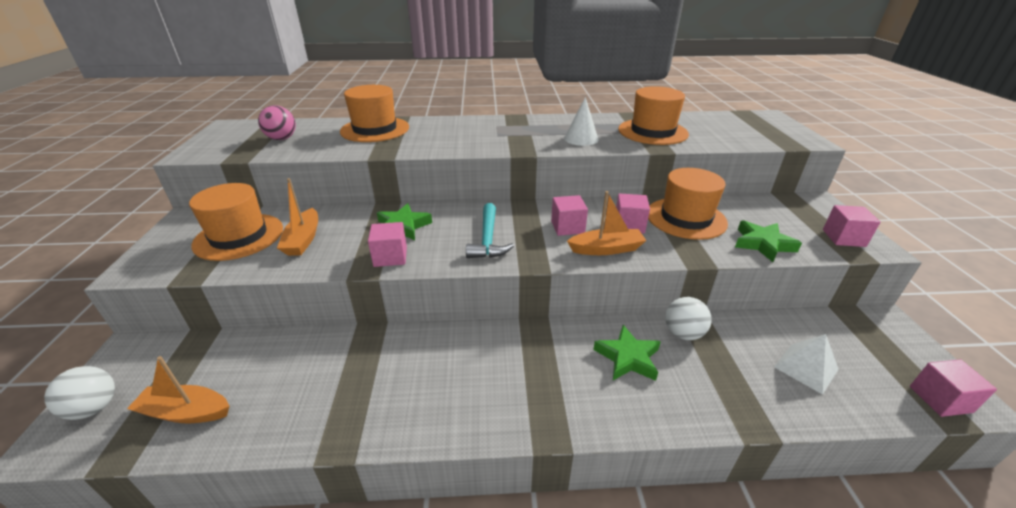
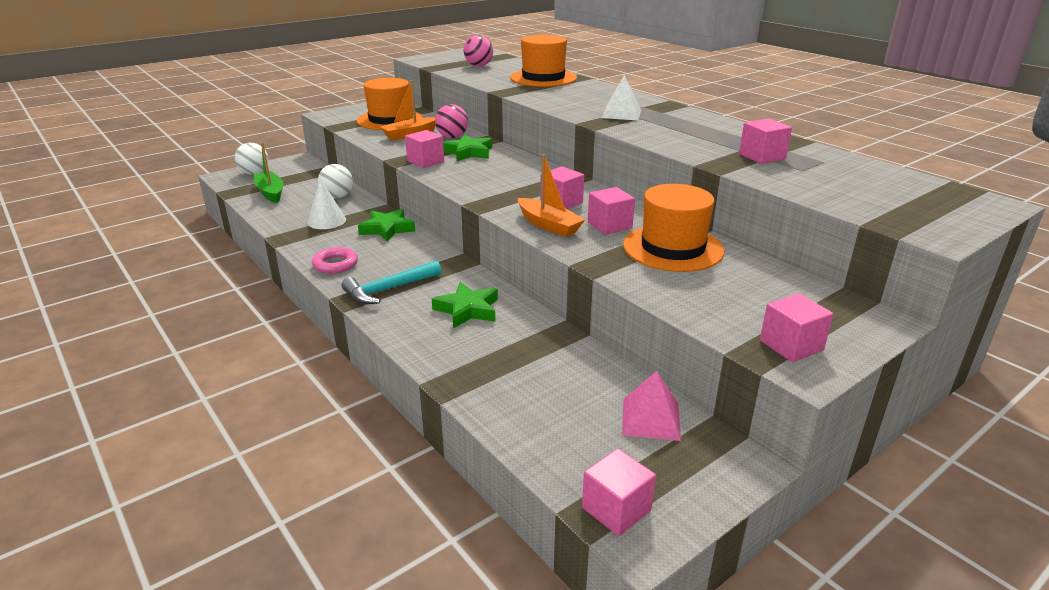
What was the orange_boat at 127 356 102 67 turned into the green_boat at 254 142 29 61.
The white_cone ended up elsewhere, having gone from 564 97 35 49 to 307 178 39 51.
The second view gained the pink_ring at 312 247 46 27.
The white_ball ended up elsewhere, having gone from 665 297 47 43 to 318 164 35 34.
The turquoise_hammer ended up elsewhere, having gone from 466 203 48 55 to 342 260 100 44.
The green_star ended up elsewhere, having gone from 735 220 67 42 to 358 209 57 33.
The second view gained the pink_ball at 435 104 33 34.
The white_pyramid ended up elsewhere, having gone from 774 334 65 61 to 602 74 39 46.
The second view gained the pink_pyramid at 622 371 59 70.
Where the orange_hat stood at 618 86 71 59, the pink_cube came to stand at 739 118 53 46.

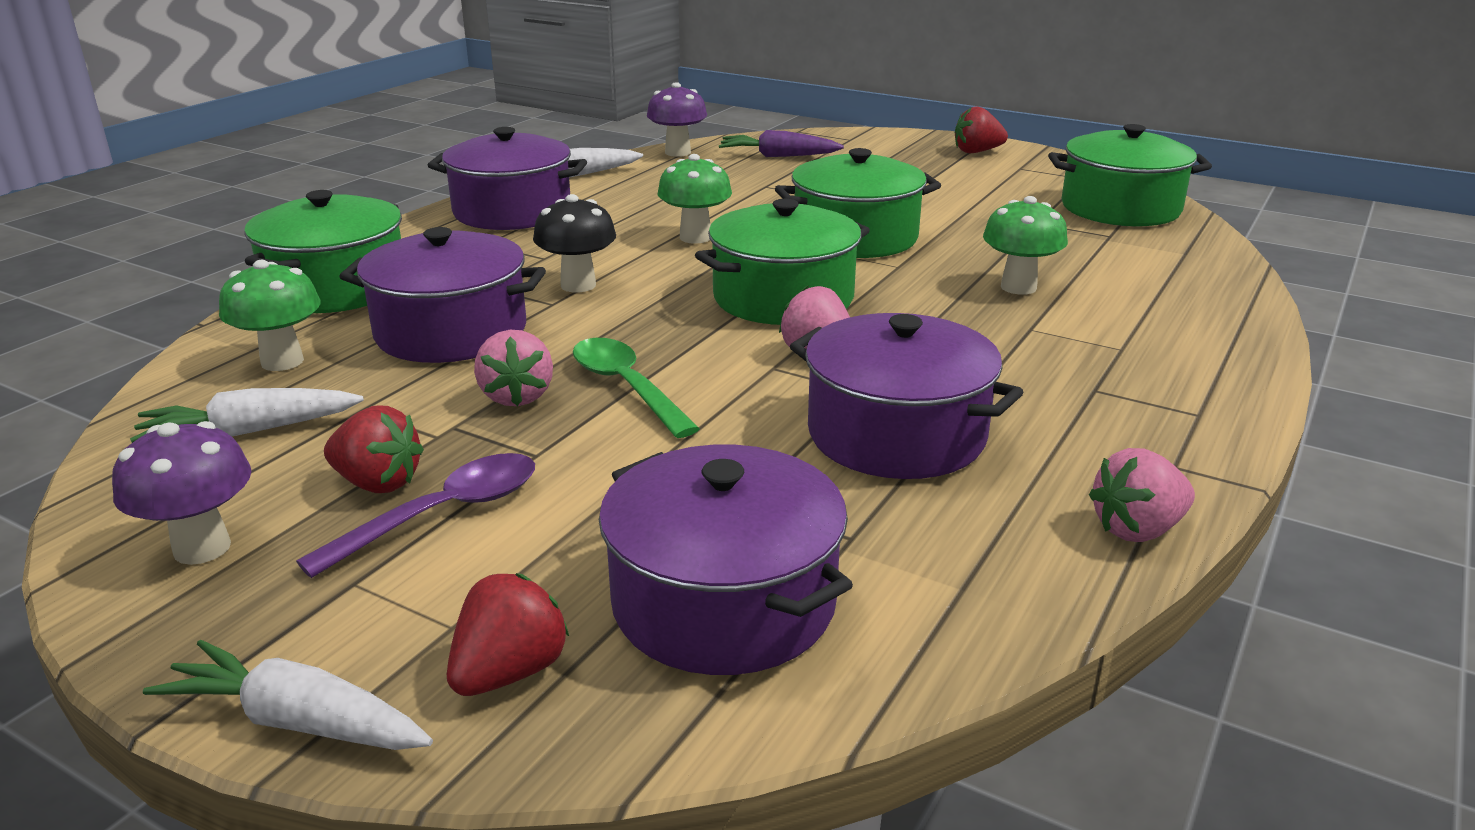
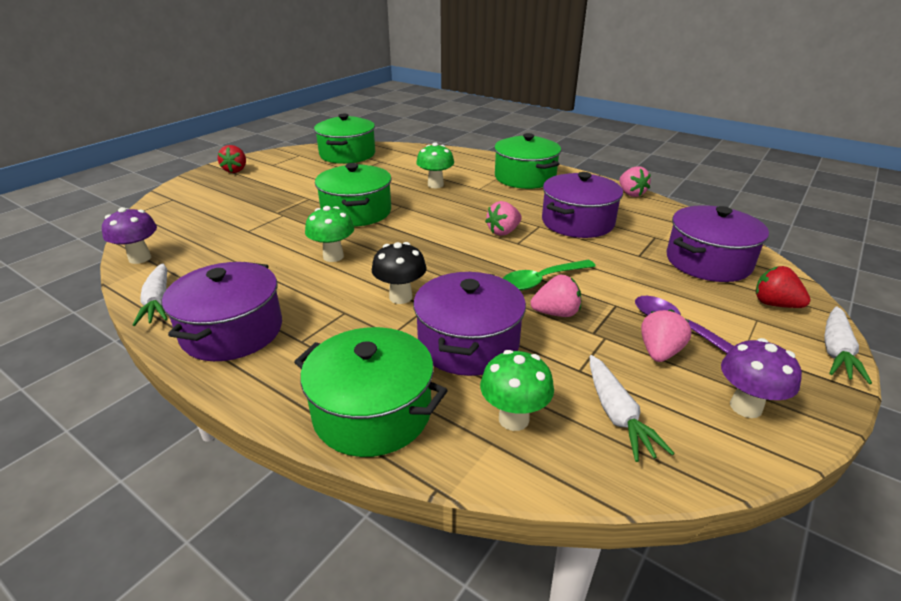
The green_pot ended up elsewhere, having gone from 695 199 175 126 to 494 133 67 56.
What was the red_strawberry at 324 406 100 87 turned into the pink_strawberry at 641 310 50 52.
The second view lost the purple_carrot at 719 130 125 27.

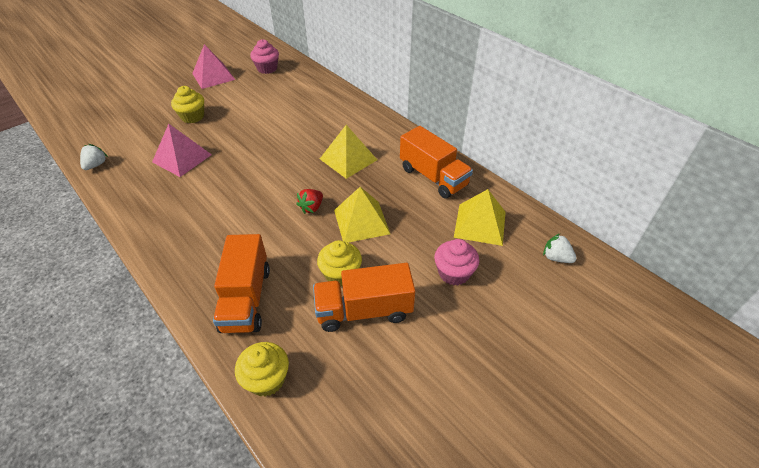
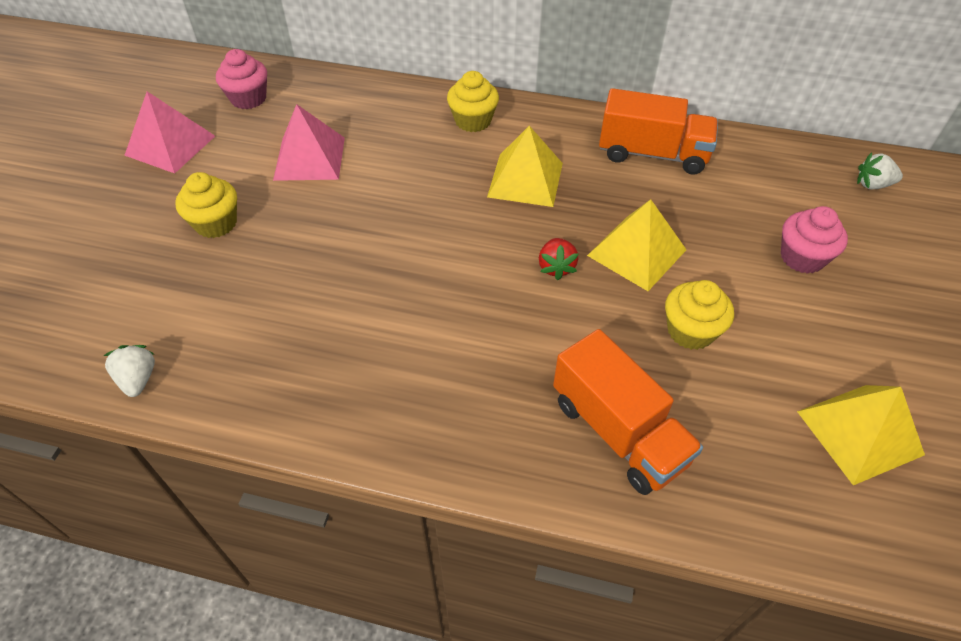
The pink_pyramid ended up elsewhere, having gone from 152 124 60 53 to 273 104 72 77.
The yellow_cupcake ended up elsewhere, having gone from 235 342 54 55 to 447 71 52 61.
The yellow_pyramid ended up elsewhere, having gone from 454 189 52 57 to 797 385 128 100.
The second view lost the orange_truck at 313 263 102 69.

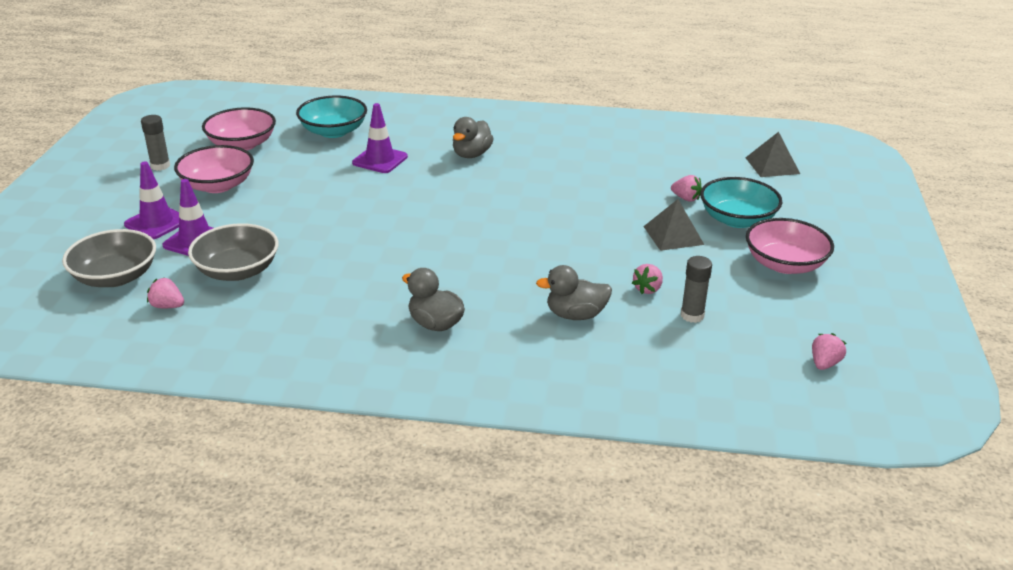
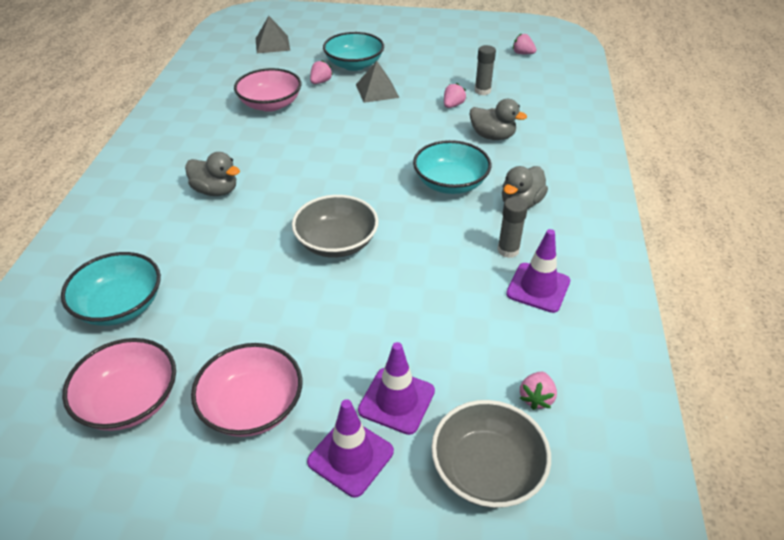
The pink_bowl ended up elsewhere, having gone from 746 218 88 56 to 234 68 67 44.
The grey_bowl ended up elsewhere, having gone from 188 223 91 58 to 292 195 86 63.
The second view gained the turquoise_bowl at 413 140 78 54.
The pink_strawberry at 632 264 31 30 ended up facing another way, 90 degrees counterclockwise from before.
The grey_duck at 536 265 76 55 ended up facing another way, 60 degrees counterclockwise from before.
The grey_glue_stick ended up elsewhere, having gone from 141 115 29 56 to 497 197 31 61.
The purple_traffic_cone ended up elsewhere, having gone from 352 103 56 70 to 506 229 64 84.

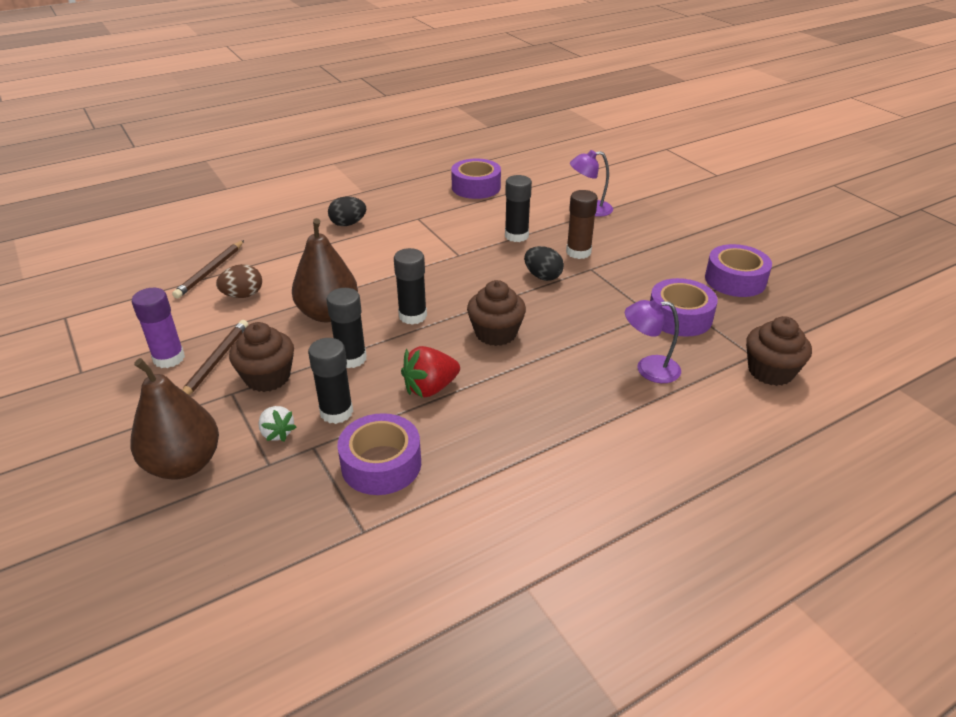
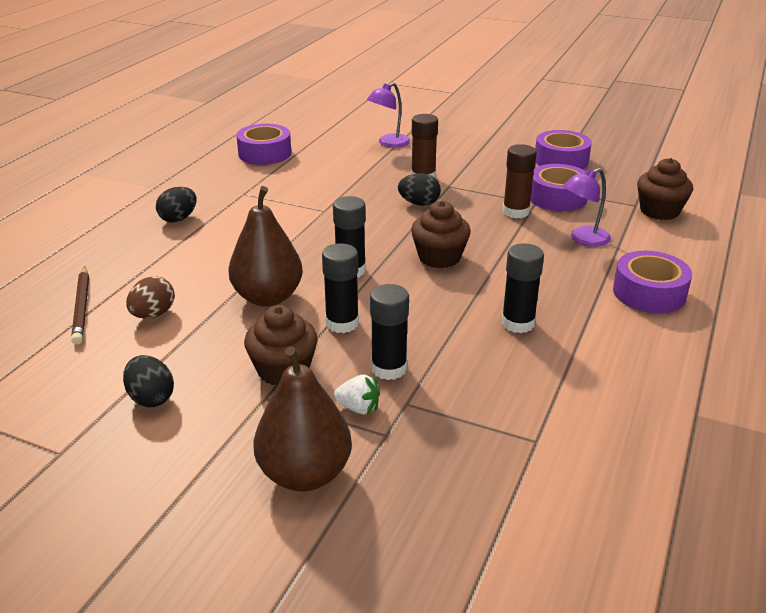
Where the purple_glue_stick stood at 132 288 53 80, the black_egg came to stand at 123 355 51 52.
The black_glue_stick ended up elsewhere, having gone from 505 175 27 67 to 501 243 43 90.
The second view gained the brown_glue_stick at 503 144 34 74.
The purple_tape ended up elsewhere, having gone from 337 413 84 82 to 613 251 79 62.
The second view lost the brown_pencil at 182 320 66 75.
The second view lost the red_strawberry at 401 346 59 52.

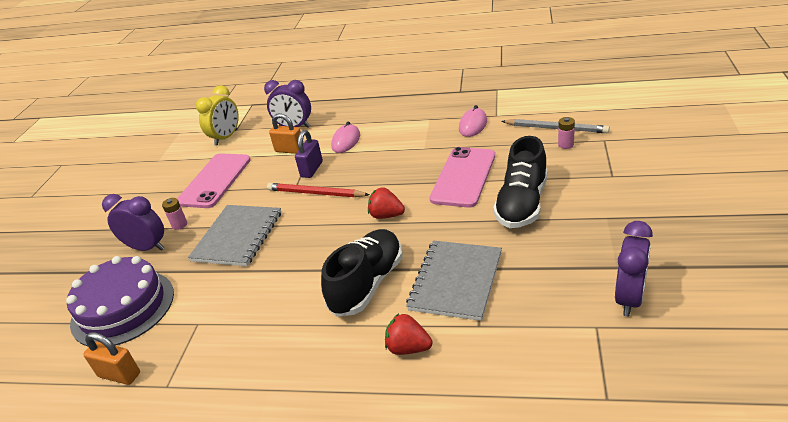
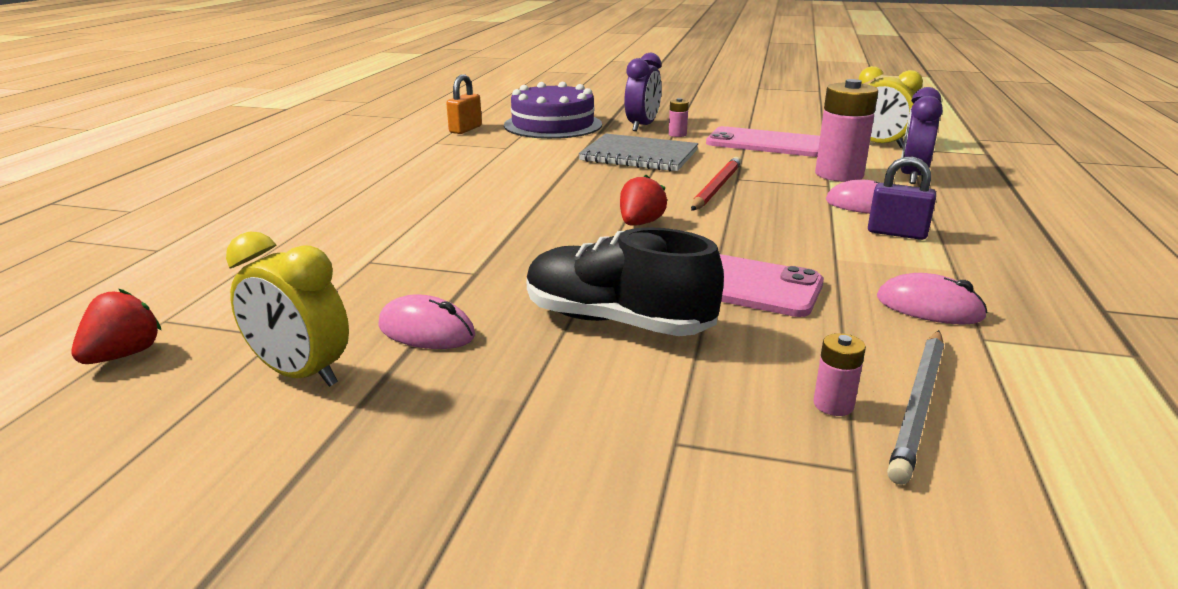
The red_strawberry ended up elsewhere, having gone from 385 313 47 42 to 71 288 91 76.
What was the purple_clock at 615 221 38 95 turned into the yellow_clock at 226 232 123 155.
The second view gained the pink_mouse at 378 294 97 55.
Where the orange_padlock stood at 269 113 35 41, the pink_battery came to stand at 815 79 63 103.
The purple_padlock ended up elsewhere, having gone from 295 130 28 48 to 868 156 68 84.
The second view lost the black_shoe at 321 229 82 88.
The second view lost the grey_notebook at 406 240 96 81.

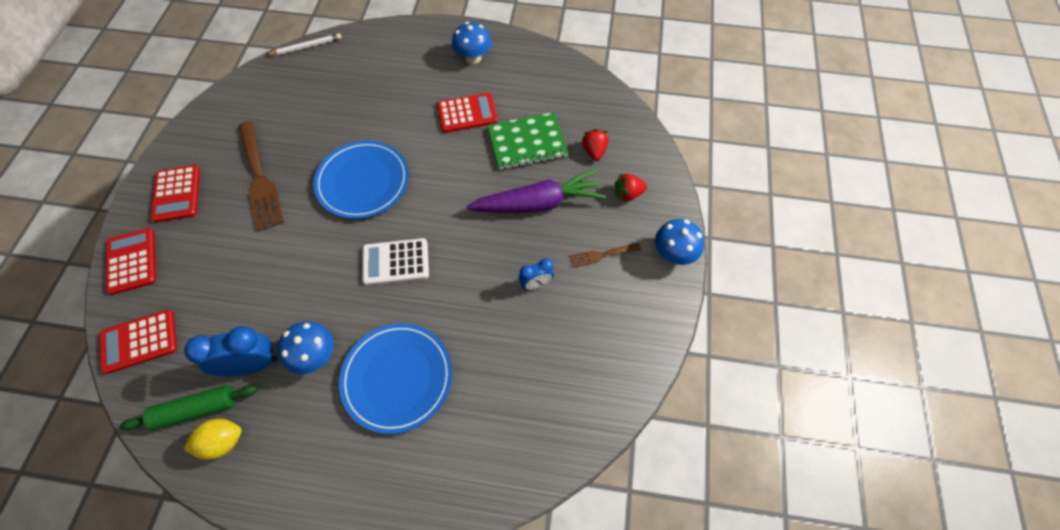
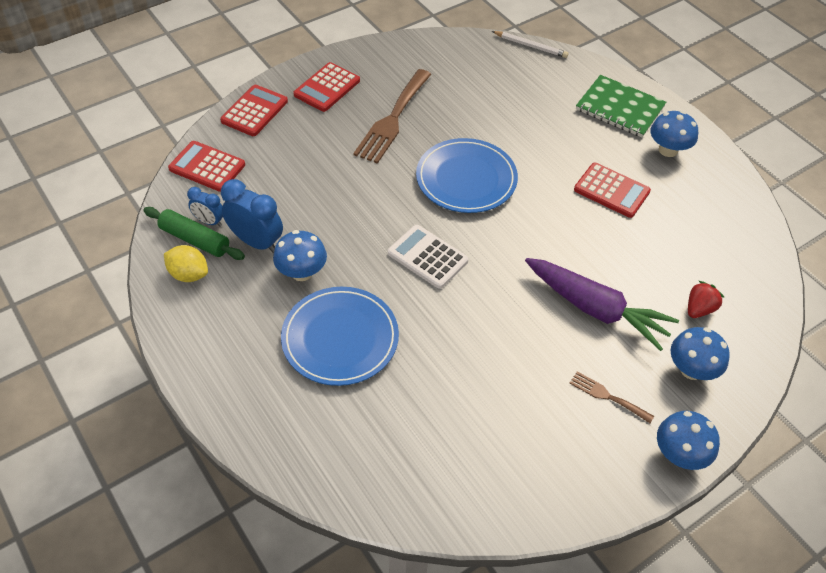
The blue_clock ended up elsewhere, having gone from 519 259 35 31 to 187 187 36 40.
The green_notebook ended up elsewhere, having gone from 487 112 81 58 to 576 75 90 62.
Where the red_strawberry stood at 615 173 32 29, the blue_mushroom came to stand at 671 327 59 53.

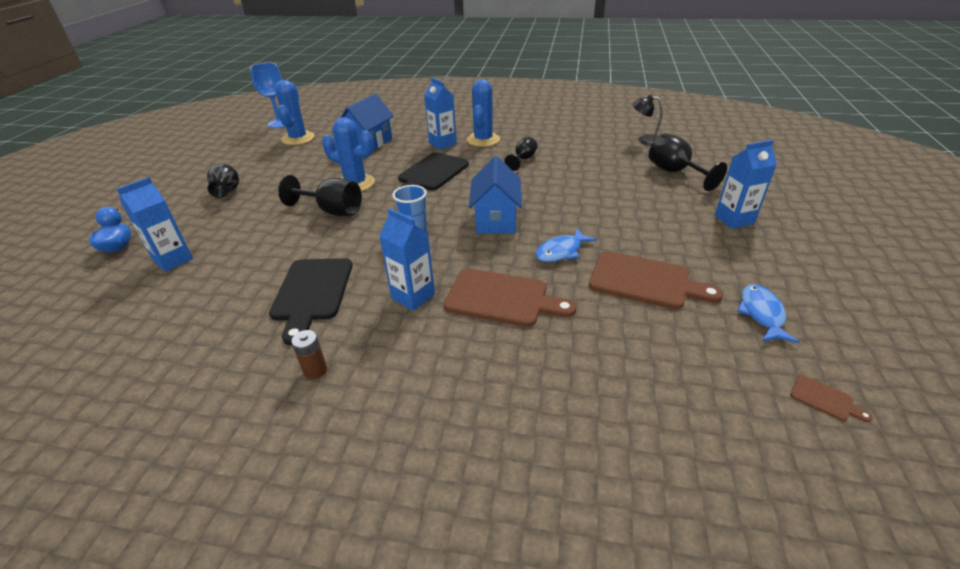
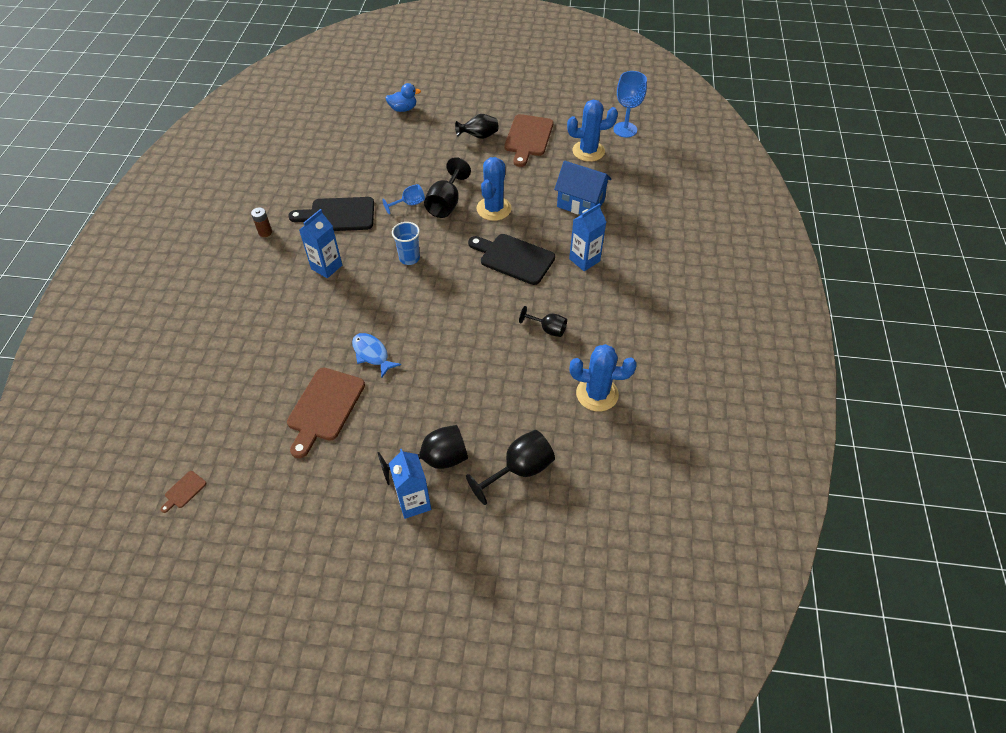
The second view gained the black_goblet at 378 425 90 60.
The second view gained the blue_goblet at 382 184 43 30.
The brown_cutting_board ended up elsewhere, having gone from 444 268 132 59 to 504 114 49 53.
The blue_cactus ended up elsewhere, having gone from 467 79 33 68 to 570 344 67 67.
The second view lost the blue_carton at 116 177 77 95.
The second view lost the blue_house at 469 156 53 78.
The second view lost the black_lamp at 632 95 31 51.
The second view lost the blue_fish at 737 284 63 59.

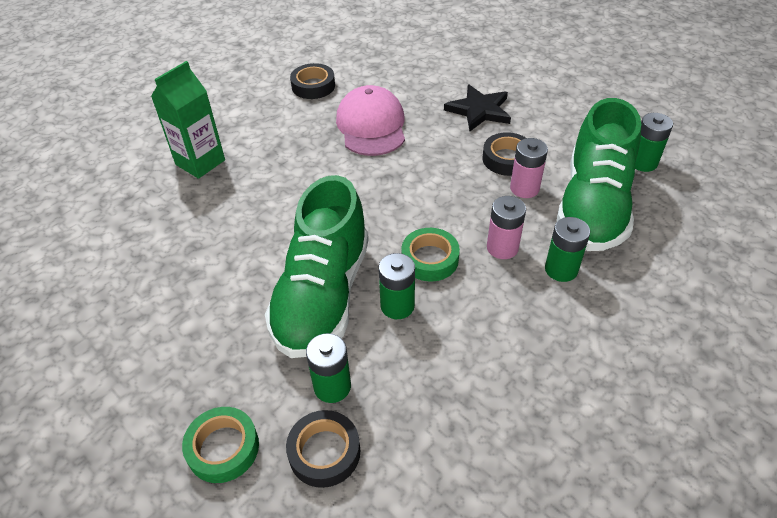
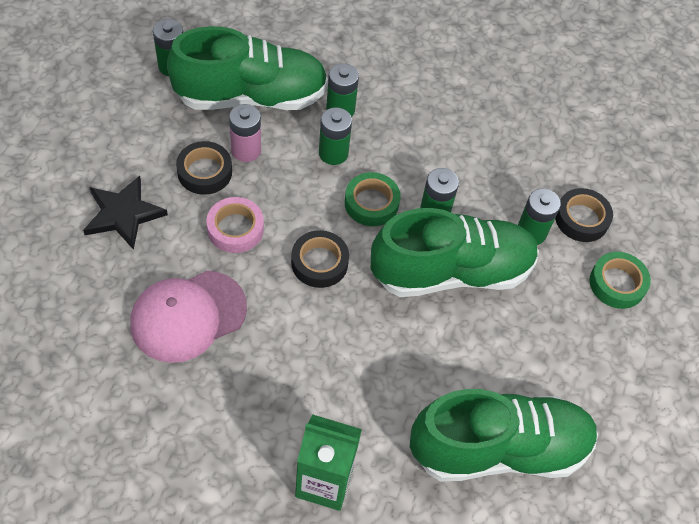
The second view gained the pink_tape at 206 197 58 56.
The black_tape ended up elsewhere, having gone from 290 63 45 36 to 291 230 58 58.
What was the pink_battery at 487 196 39 63 turned into the green_battery at 319 107 33 58.
The second view gained the green_shoe at 410 389 188 92.

